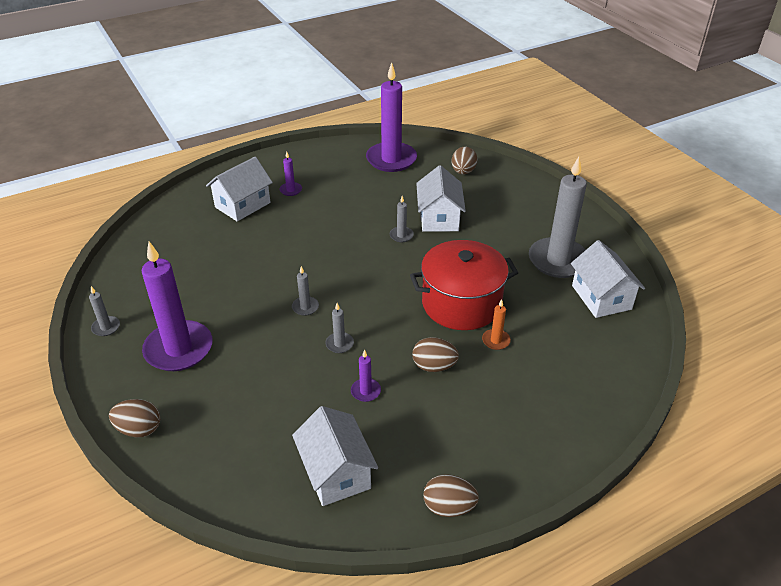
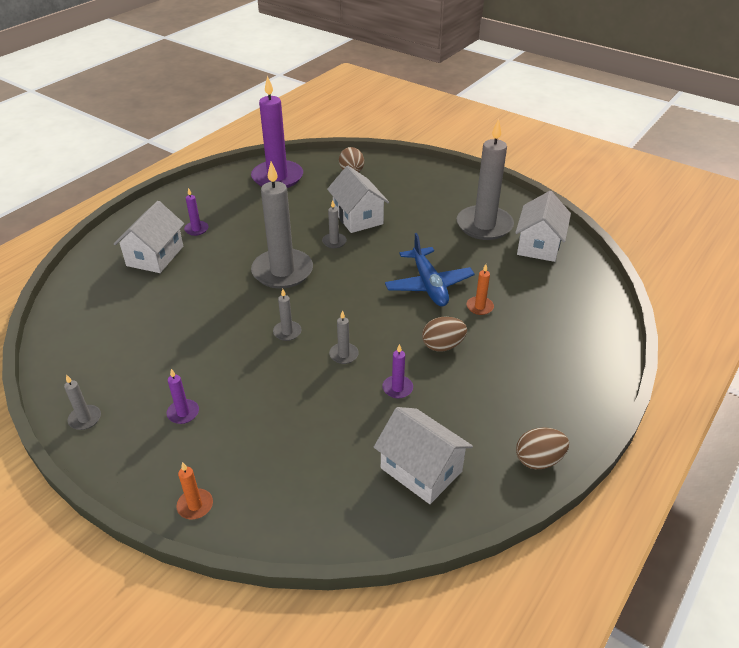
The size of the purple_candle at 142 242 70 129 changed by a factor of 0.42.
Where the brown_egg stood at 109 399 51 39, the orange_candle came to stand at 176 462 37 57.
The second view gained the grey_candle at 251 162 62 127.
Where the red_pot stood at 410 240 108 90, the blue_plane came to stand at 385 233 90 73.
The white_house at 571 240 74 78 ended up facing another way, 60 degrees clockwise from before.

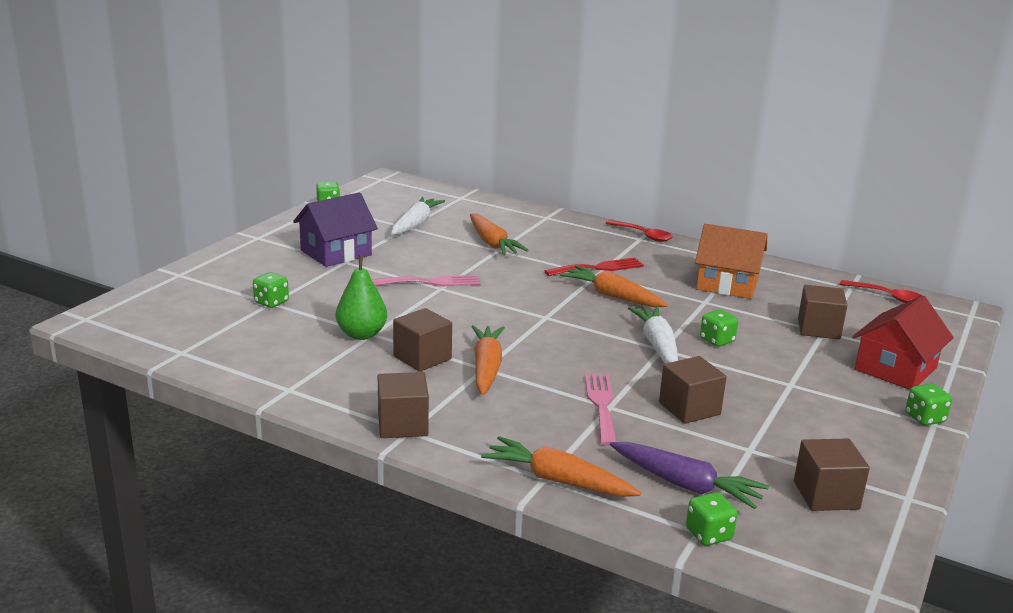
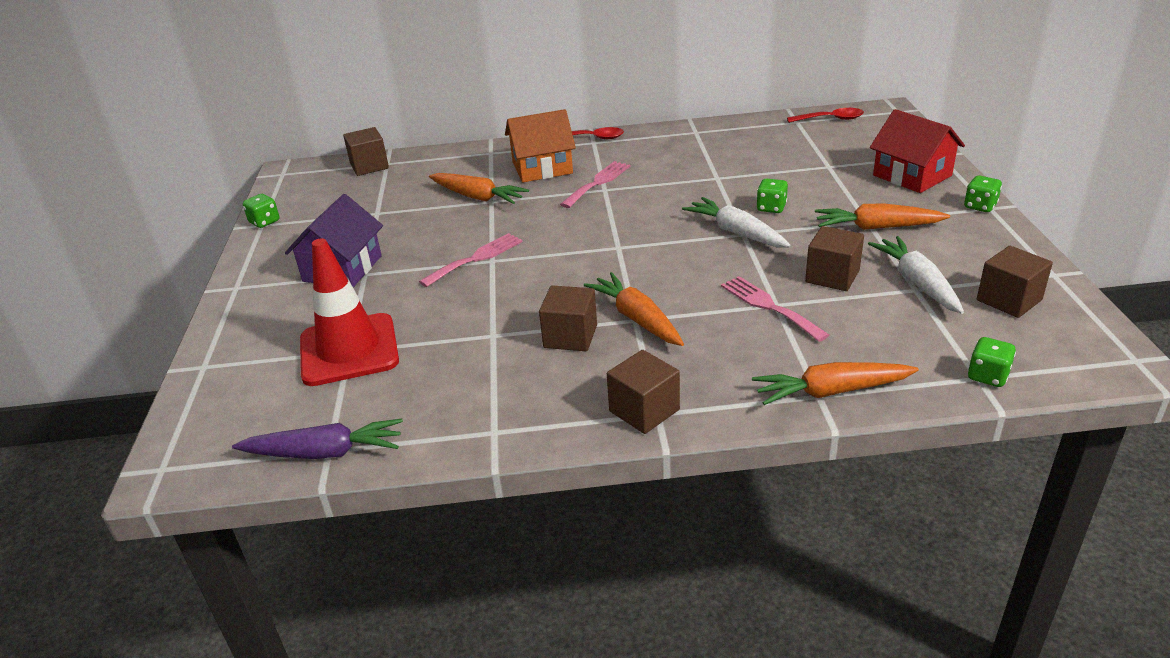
The purple_carrot ended up elsewhere, having gone from 610 442 159 67 to 232 419 171 40.
Where the green_dice stood at 253 272 36 36, the red_traffic_cone came to stand at 300 238 99 148.
The brown_cube ended up elsewhere, having gone from 798 285 50 54 to 343 127 46 49.
The orange_house ended up elsewhere, having gone from 695 224 73 75 to 505 109 71 73.
What was the red_fork at 545 257 99 19 turned into the pink_fork at 560 161 71 47.
The orange_carrot ended up elsewhere, having gone from 560 265 108 43 to 815 203 135 27.
The white_carrot ended up elsewhere, having gone from 391 197 54 38 to 868 236 96 78.
The red_house at 852 295 102 95 ended up facing another way, 45 degrees counterclockwise from before.
The second view lost the green_pear at 336 255 51 85.

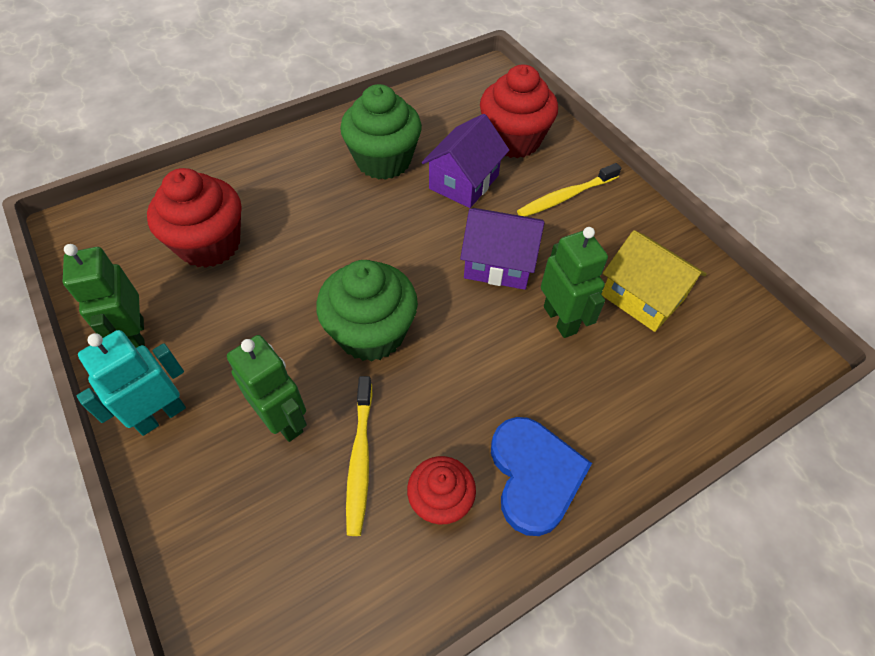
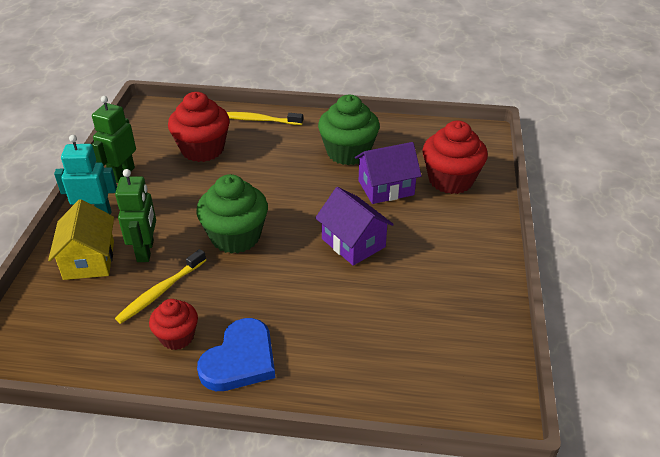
The yellow_house ended up elsewhere, having gone from 601 230 106 102 to 48 199 66 81.
The yellow_toothbrush ended up elsewhere, having gone from 517 163 104 54 to 227 112 76 13.
The second view lost the green_robot at 541 227 67 111.

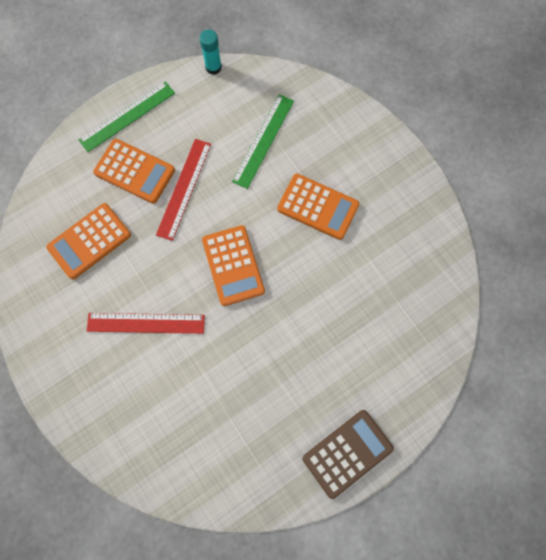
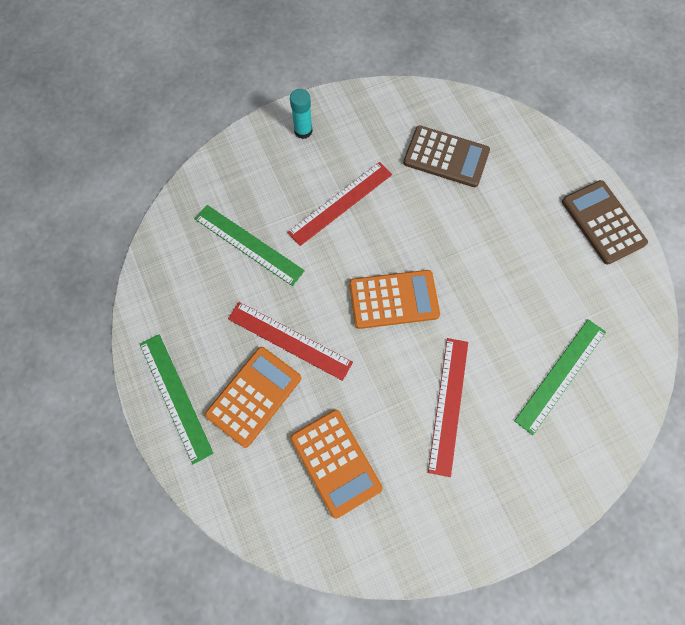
Where the orange_calculator stood at 277 174 82 66, the red_ruler came to stand at 287 162 105 84.
The turquoise_glue_stick ended up elsewhere, having gone from 199 29 23 46 to 290 89 23 50.
The second view gained the brown_calculator at 403 125 87 62.
The second view gained the green_ruler at 514 319 92 116.

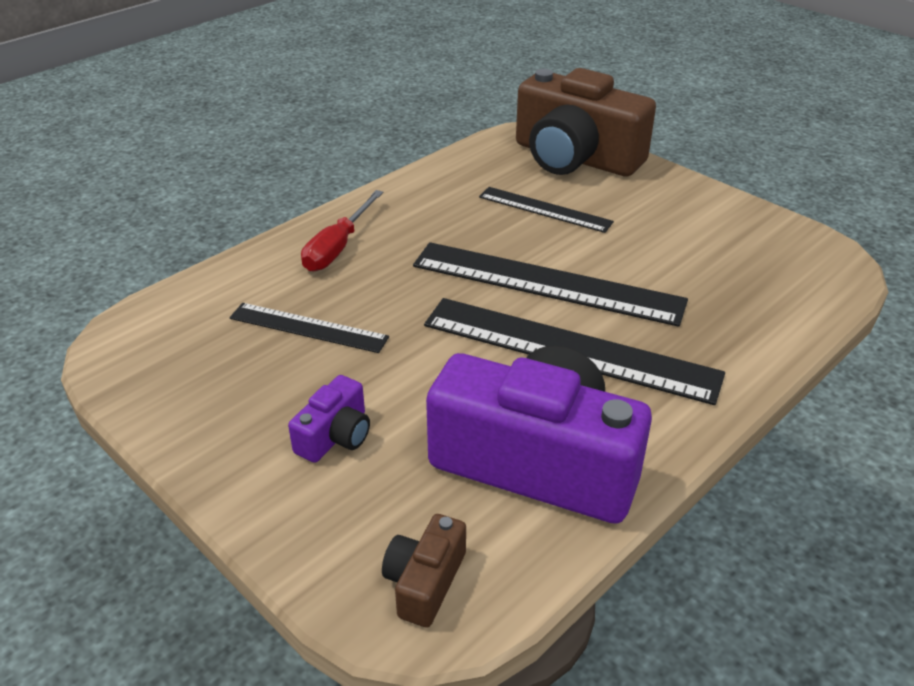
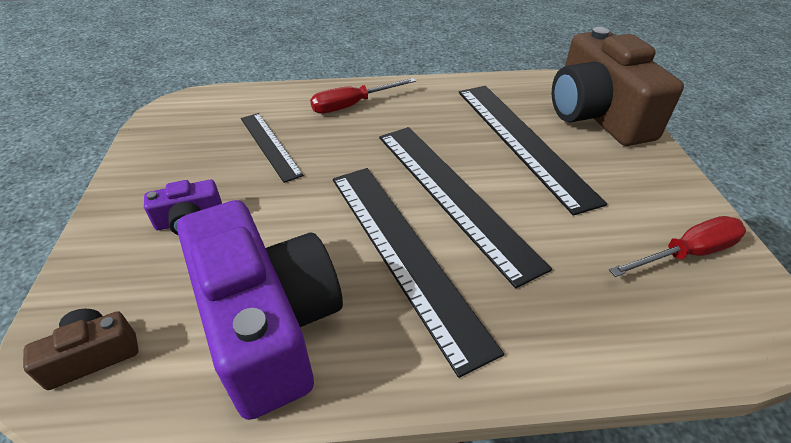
The size of the black_ruler at 479 187 135 46 changed by a factor of 1.77.
The second view gained the red_screwdriver at 609 216 137 61.

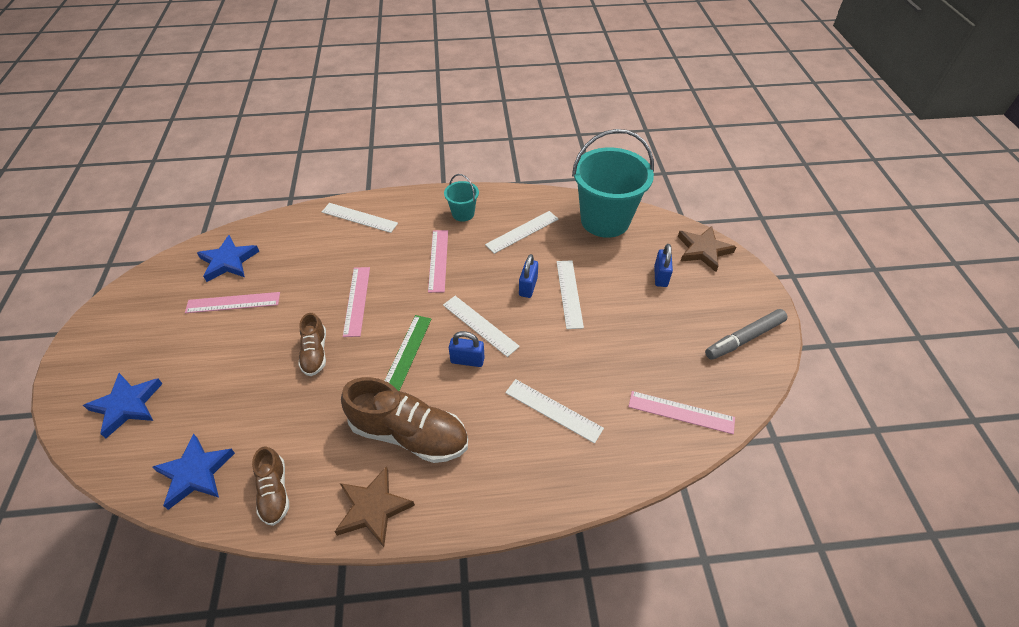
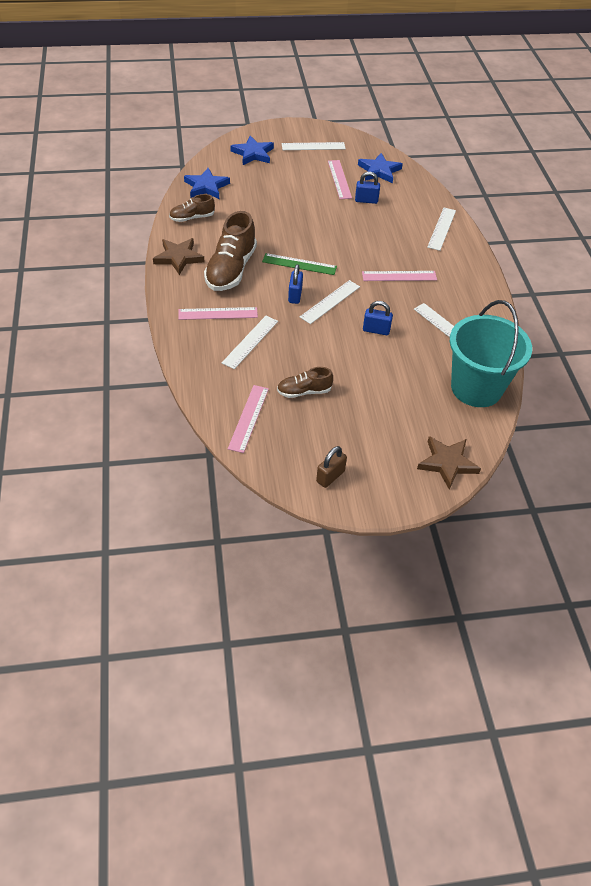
The pink_ruler ended up elsewhere, having gone from 343 267 27 70 to 178 307 80 13.
The brown_shoe ended up elsewhere, having gone from 298 313 28 63 to 277 367 56 31.
The white_ruler ended up elsewhere, having gone from 557 260 27 69 to 282 142 64 8.
Where the grey_marker stood at 705 309 83 51, the brown_padlock came to stand at 316 446 31 42.
The blue_padlock ended up elsewhere, having gone from 654 244 19 43 to 355 172 25 32.
The second view lost the turquoise_bucket at 444 174 35 48.

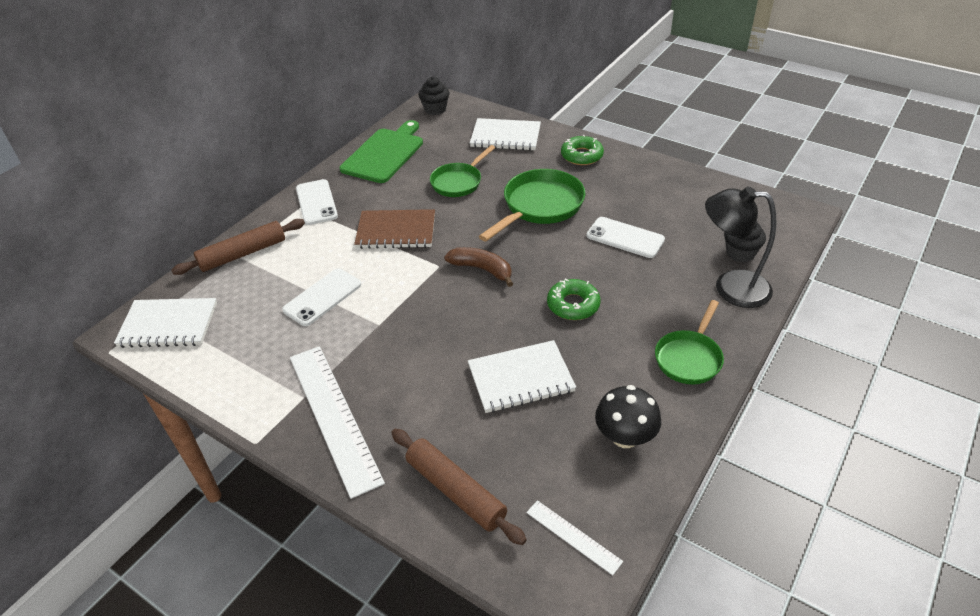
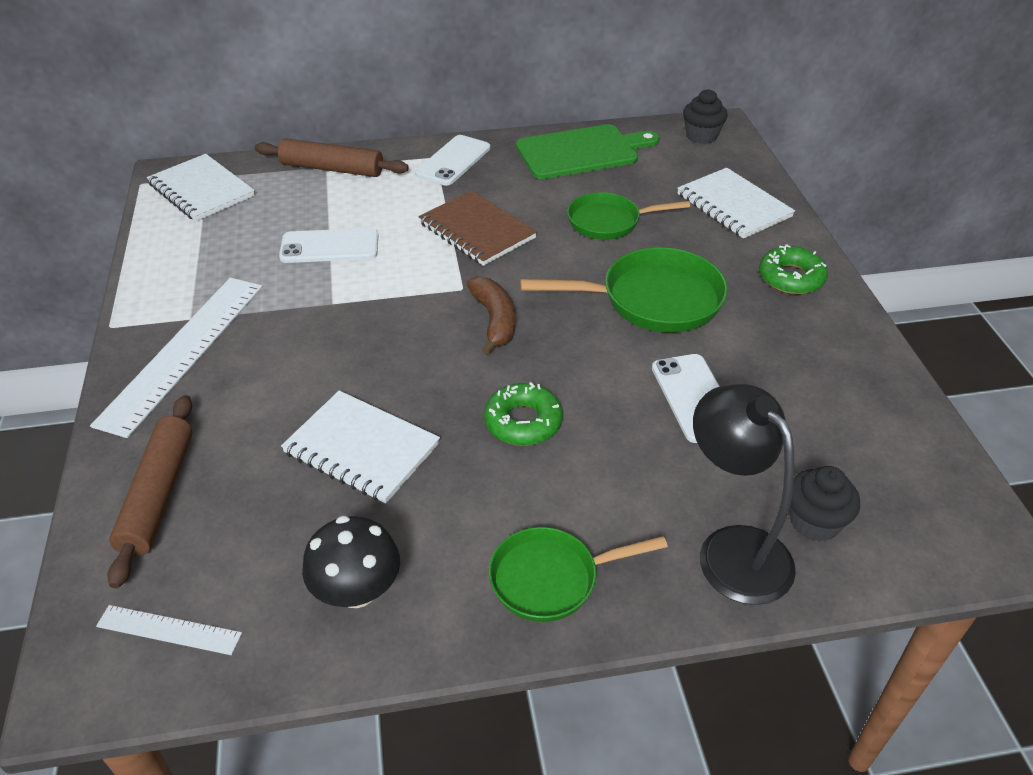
The white_ruler at 526 500 97 75 ended up facing another way, 75 degrees counterclockwise from before.

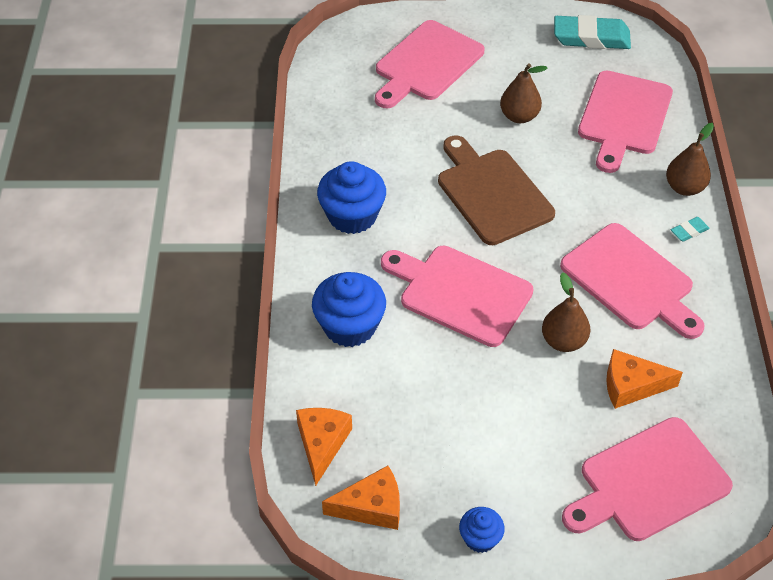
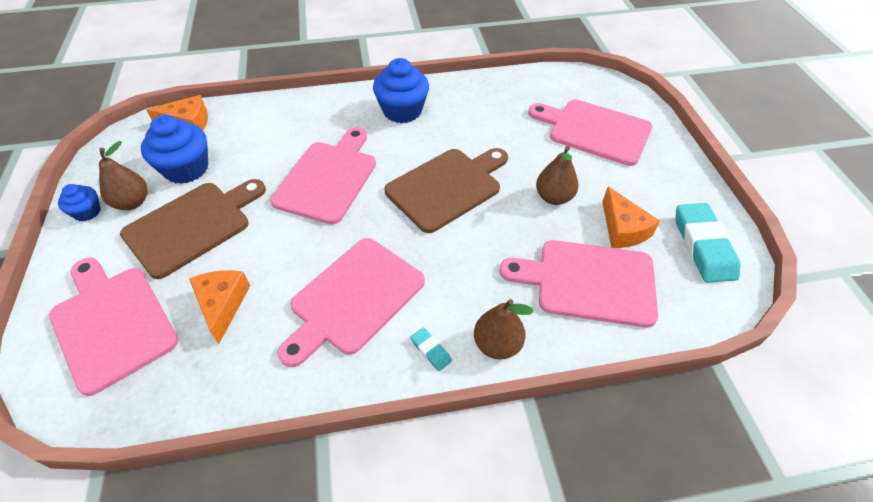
The brown_pear ended up elsewhere, having gone from 542 272 48 80 to 99 141 48 69.
The second view gained the brown_cutting_board at 120 179 146 100.
The blue_cupcake ended up elsewhere, having gone from 312 272 74 75 to 141 115 67 69.
The orange_cheese ended up elsewhere, having gone from 322 466 78 64 to 602 187 58 61.

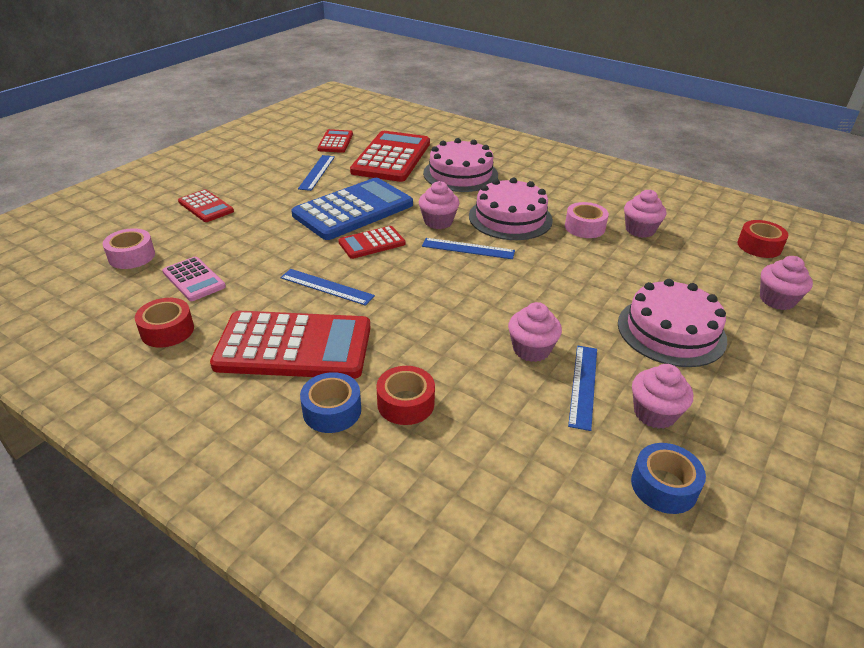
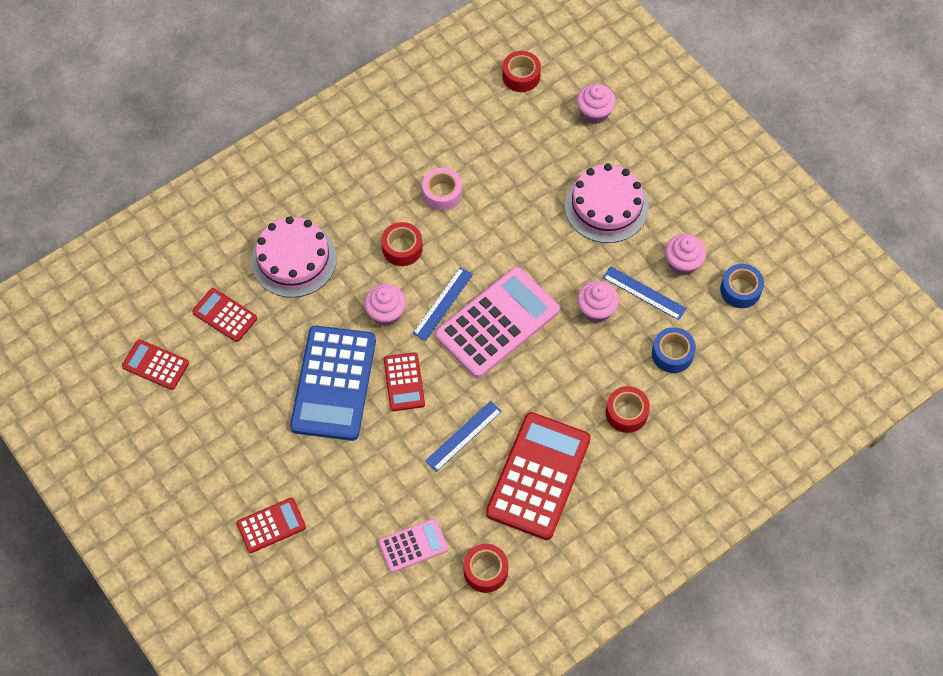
The size of the red_calculator at 350 131 80 51 changed by a factor of 0.51.
The blue_calculator at 291 178 122 62 ended up facing another way, 150 degrees counterclockwise from before.
Where the pink_cake stood at 469 178 84 62, the red_tape came to stand at 381 222 42 44.
The second view gained the pink_calculator at 435 267 125 111.
The blue_tape ended up elsewhere, having gone from 300 372 61 61 to 652 327 44 46.
The second view lost the pink_tape at 103 228 52 41.
The second view lost the blue_ruler at 298 155 37 36.
The second view lost the pink_cupcake at 624 189 42 49.

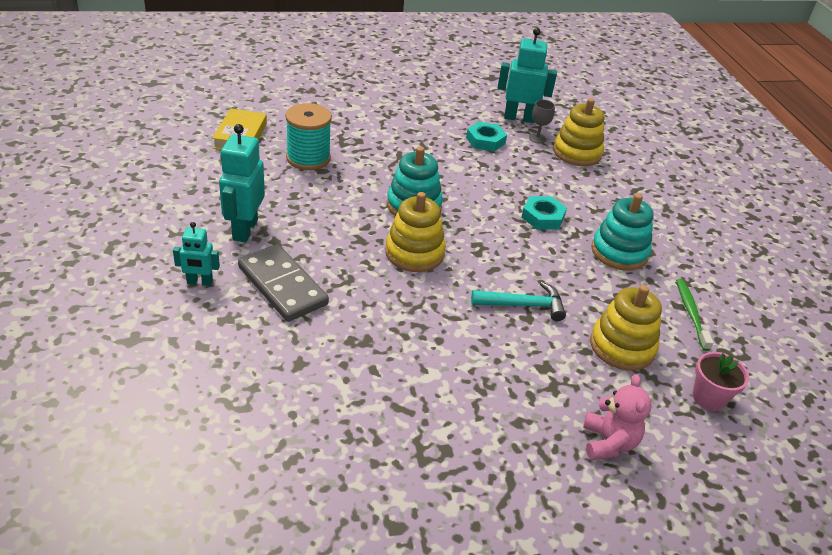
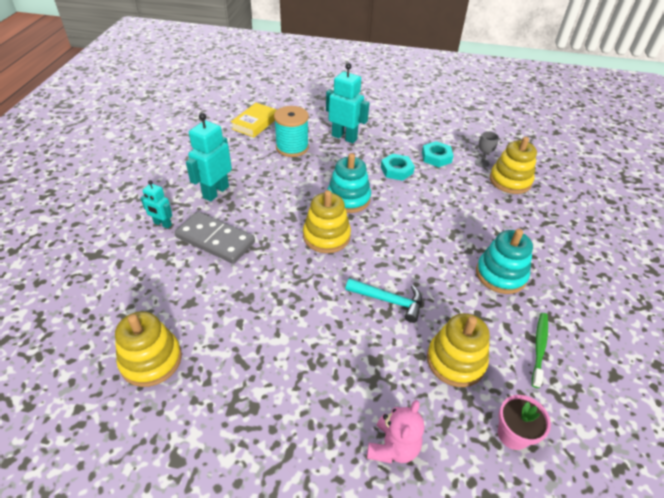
The second view gained the yellow_stacking_toy at 115 311 67 76.
The grey_domino at 238 244 91 78 ended up facing another way, 45 degrees counterclockwise from before.
The turquoise_robot ended up elsewhere, having gone from 498 28 59 95 to 326 63 43 80.
The turquoise_nut ended up elsewhere, having gone from 521 196 46 34 to 381 154 34 27.

